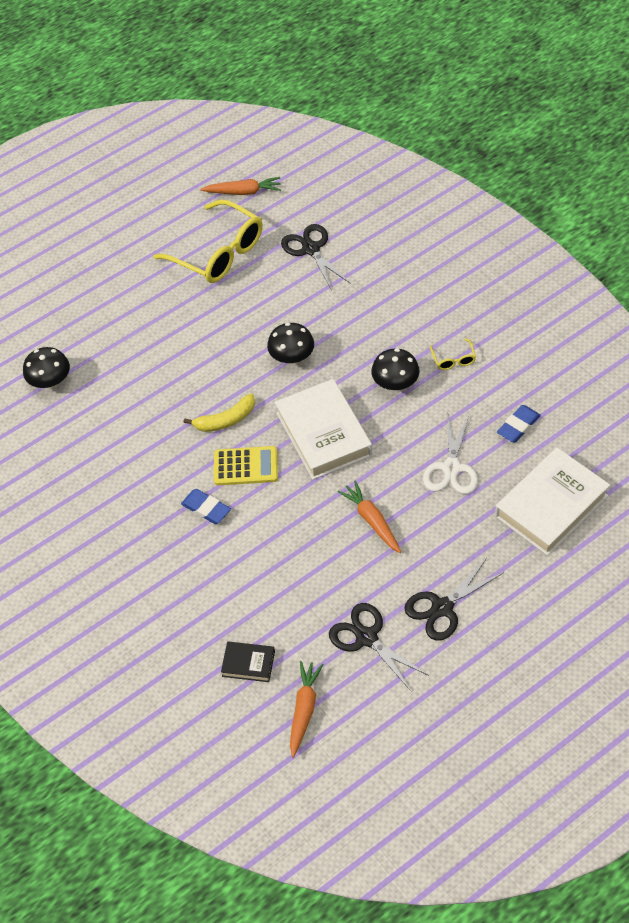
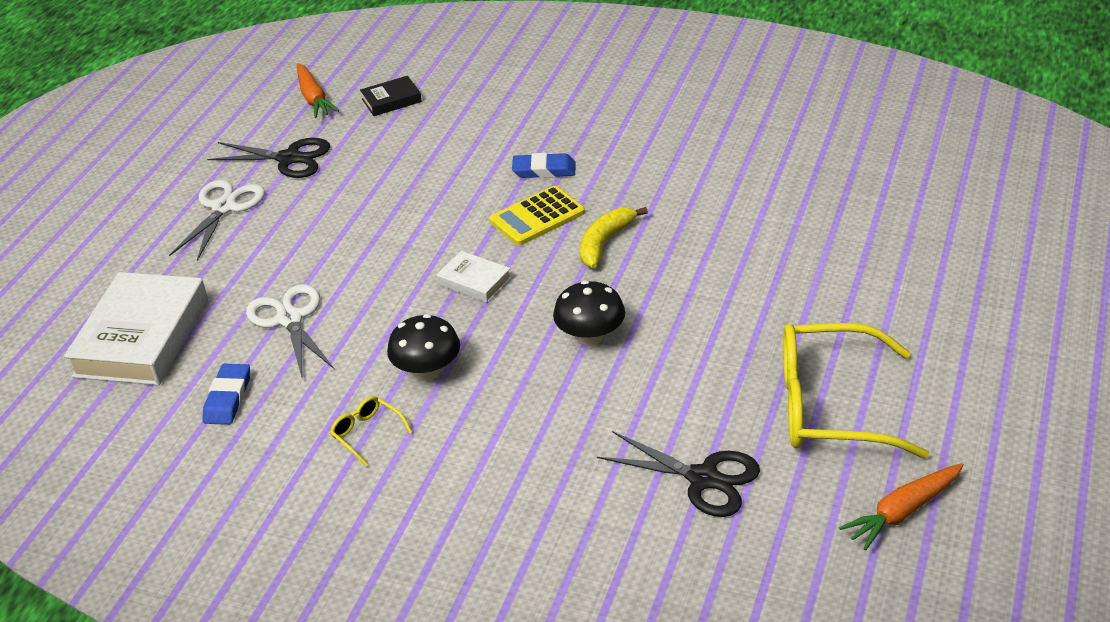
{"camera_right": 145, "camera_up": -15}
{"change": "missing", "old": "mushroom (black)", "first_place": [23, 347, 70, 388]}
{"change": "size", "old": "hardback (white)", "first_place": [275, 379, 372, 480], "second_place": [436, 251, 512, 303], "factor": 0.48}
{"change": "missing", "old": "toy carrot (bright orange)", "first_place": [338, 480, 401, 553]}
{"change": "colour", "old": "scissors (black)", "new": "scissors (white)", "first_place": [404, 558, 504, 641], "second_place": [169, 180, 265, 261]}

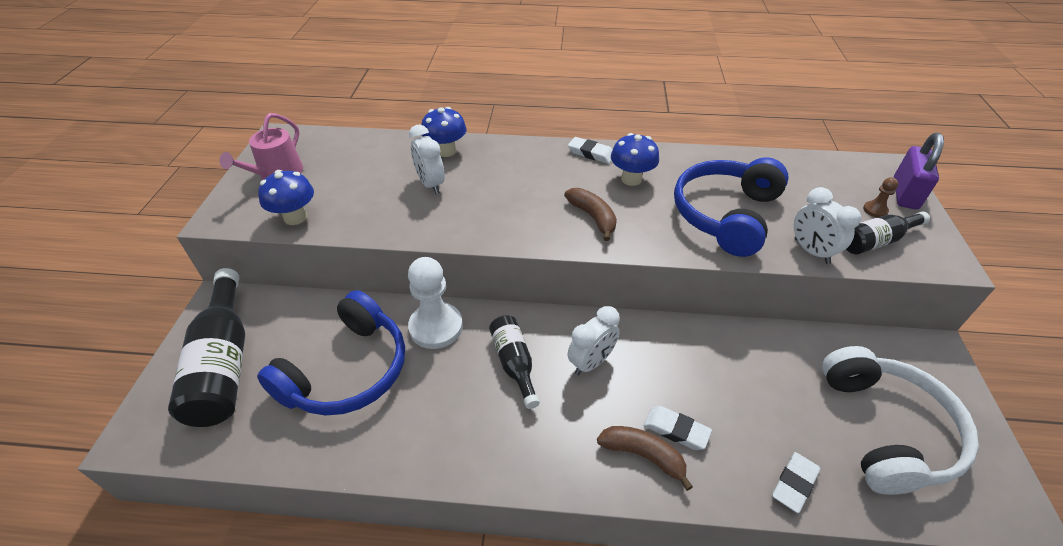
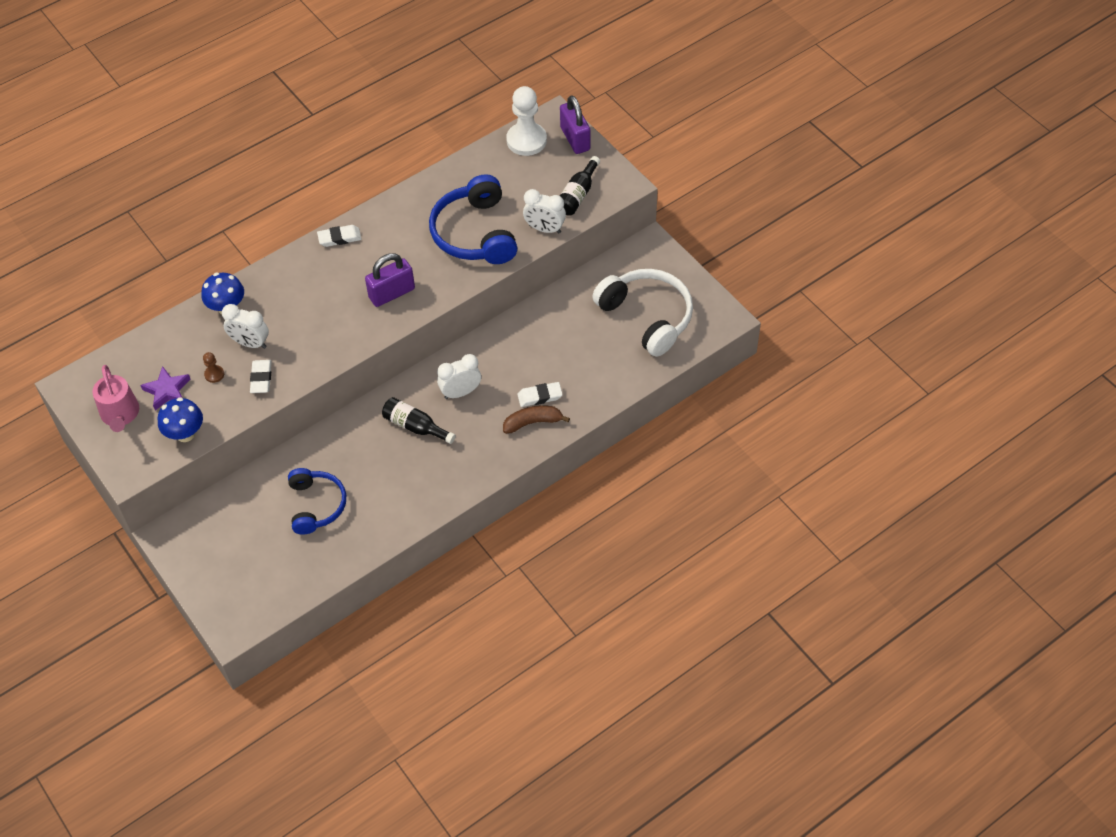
{"camera_right": -40, "camera_up": 10}
{"change": "missing", "old": "mushroom (royal blue)", "first_place": [611, 133, 659, 186]}
{"change": "relocated", "old": "pawn (brown)", "first_place": [863, 177, 899, 218], "second_place": [203, 352, 224, 383]}
{"change": "exchanged", "old": "banana (brown)", "new": "padlock (royal purple)", "first_place": [564, 188, 617, 241], "second_place": [365, 253, 415, 307]}
{"change": "relocated", "old": "pawn (white)", "first_place": [408, 257, 463, 349], "second_place": [506, 86, 547, 156]}
{"change": "missing", "old": "drink bottle (black)", "first_place": [168, 268, 245, 427]}
{"change": "size", "old": "headset (royal blue)", "first_place": [257, 290, 405, 416], "second_place": [288, 468, 346, 535], "factor": 0.65}
{"change": "spun", "old": "clock (white)", "first_place": [568, 306, 620, 375], "second_place": [437, 354, 481, 399], "degrees": -120}
{"change": "relocated", "old": "gum eraser (white)", "first_place": [772, 452, 820, 513], "second_place": [250, 360, 272, 393]}
{"change": "appeared", "new": "five-pointed star (royal purple)", "second_place": [140, 366, 191, 410]}

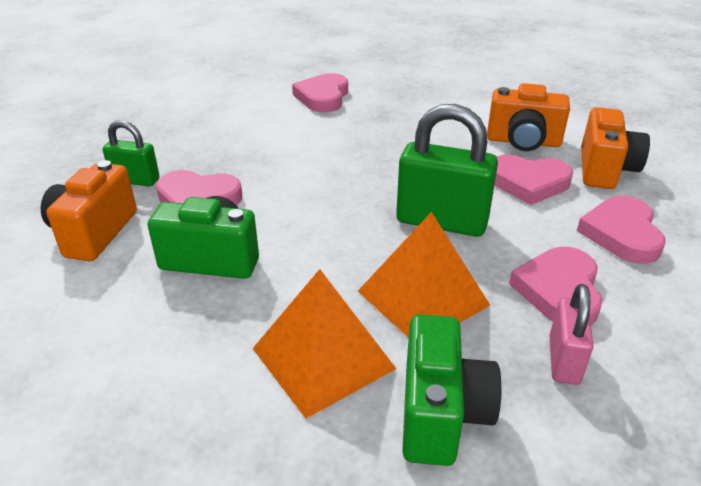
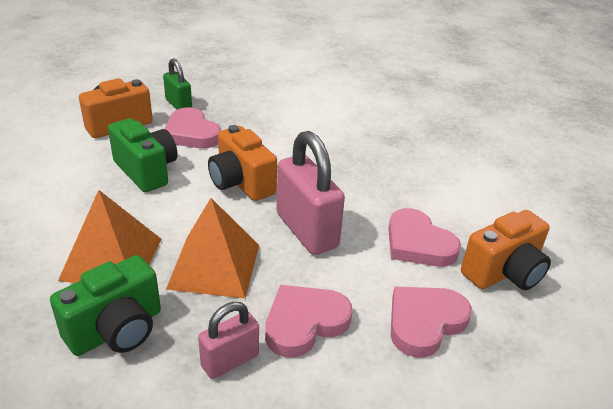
{"camera_right": 40, "camera_up": 0}
{"change": "missing", "old": "heart shape (rosy)", "first_place": [292, 73, 348, 112]}
{"change": "relocated", "old": "photo camera (bright orange)", "first_place": [487, 83, 570, 151], "second_place": [208, 125, 277, 201]}
{"change": "colour", "old": "padlock (green)", "new": "padlock (rosy)", "first_place": [396, 104, 498, 237], "second_place": [276, 131, 345, 255]}

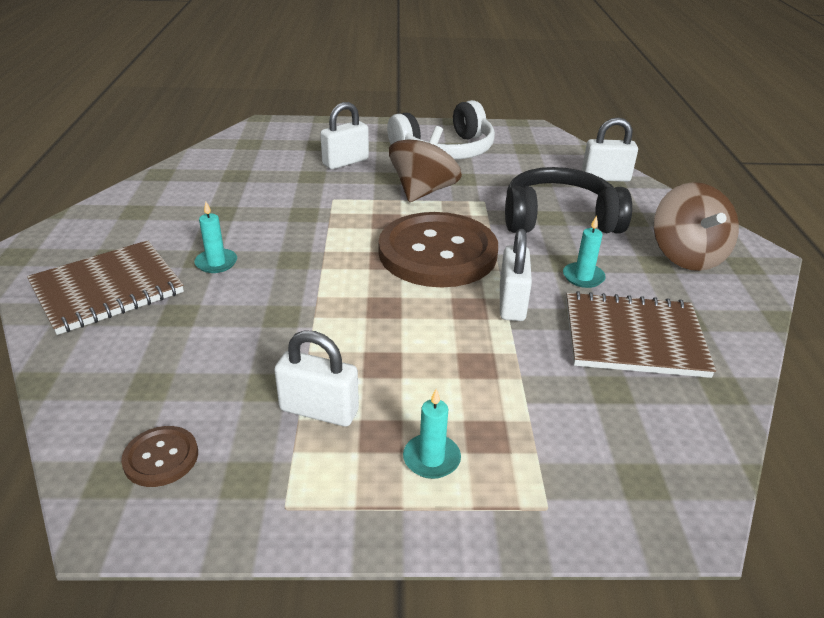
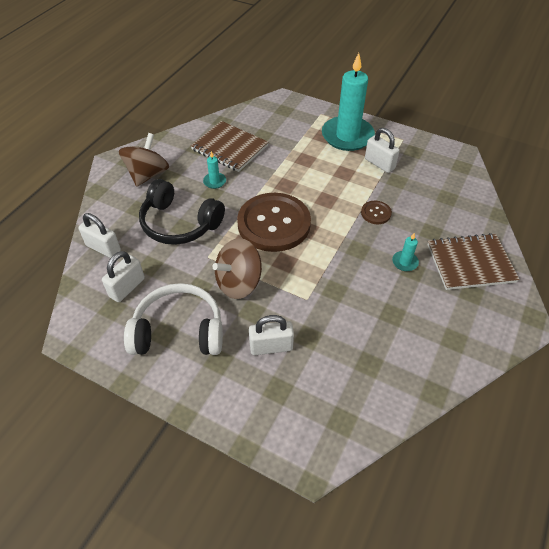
{"camera_right": -150, "camera_up": 15}
{"change": "relocated", "old": "padlock (white)", "first_place": [500, 229, 532, 321], "second_place": [102, 251, 145, 302]}
{"change": "size", "old": "wax candle (turquoise)", "first_place": [403, 389, 461, 479], "second_place": [322, 53, 375, 151], "factor": 2.47}
{"change": "relocated", "old": "button (brown)", "first_place": [121, 426, 198, 487], "second_place": [361, 201, 392, 224]}

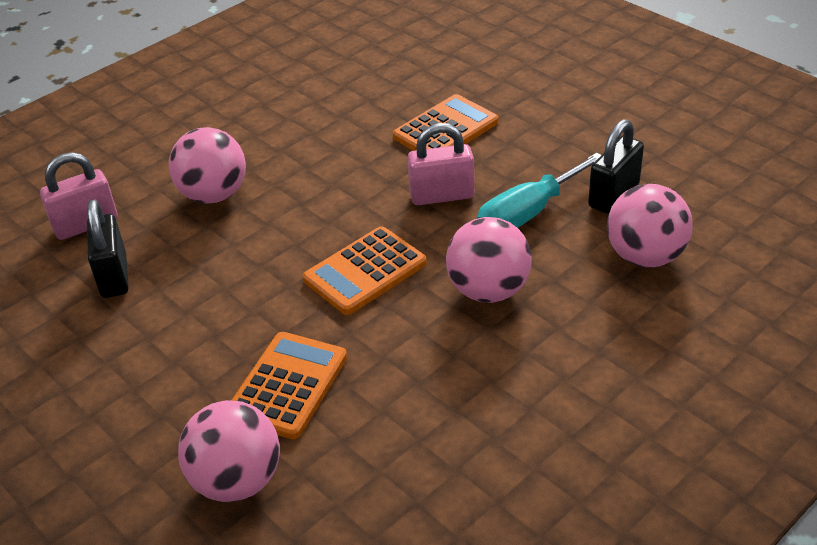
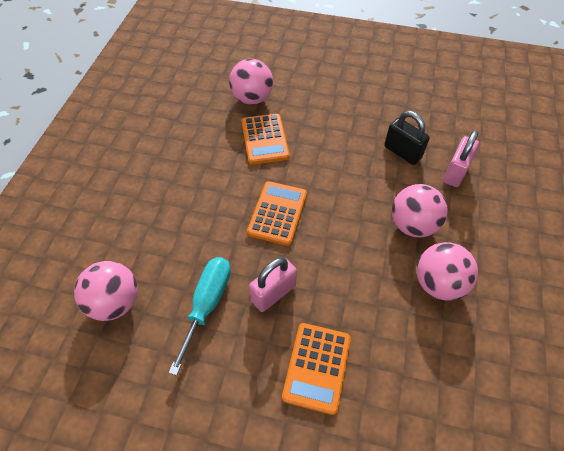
{"camera_right": 145, "camera_up": 15}
{"change": "missing", "old": "padlock (black)", "first_place": [588, 119, 644, 214]}
{"change": "relocated", "old": "play ball (rosy)", "first_place": [446, 217, 532, 303], "second_place": [417, 242, 478, 300]}

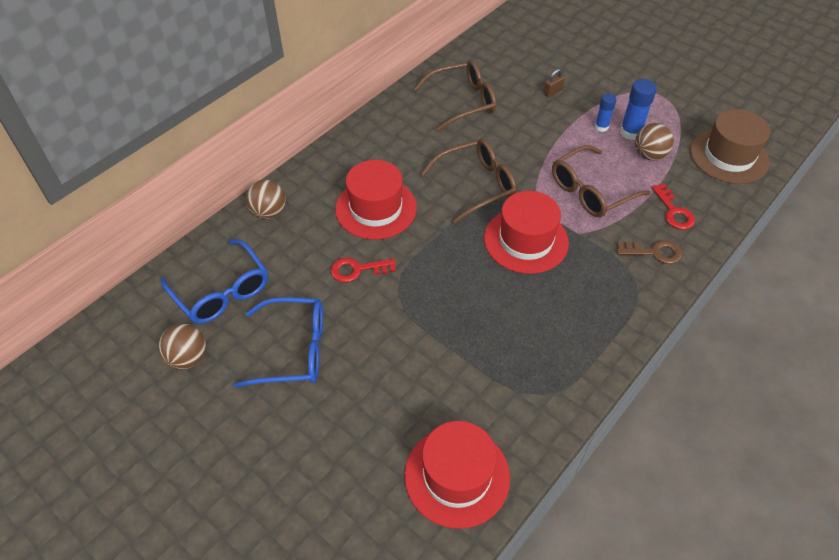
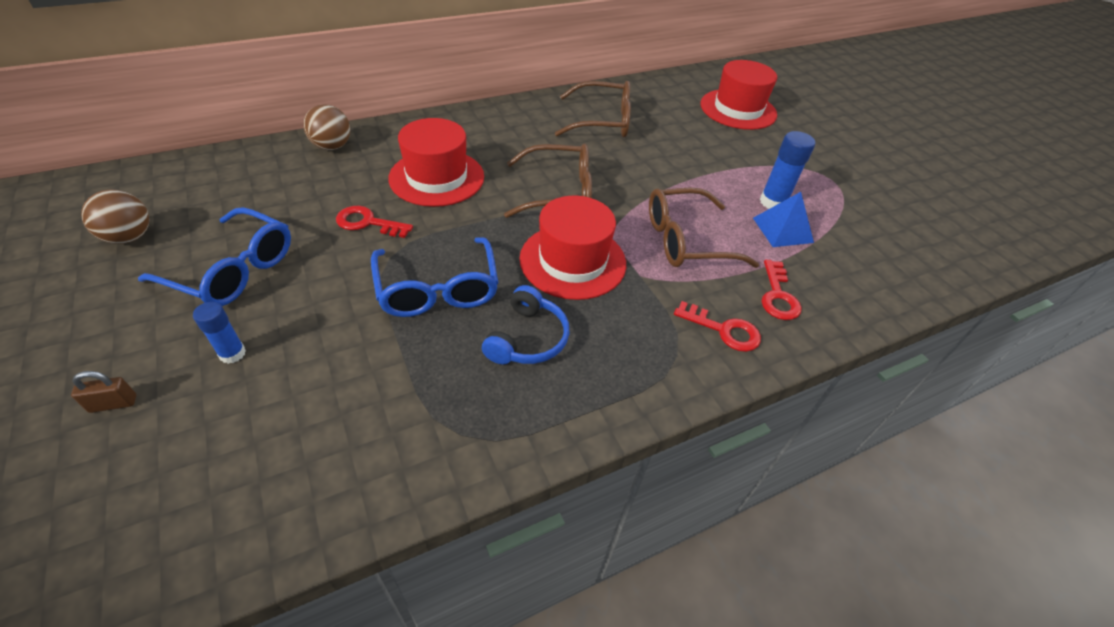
{"camera_right": 20, "camera_up": -5}
{"change": "relocated", "old": "padlock (brown)", "first_place": [544, 69, 565, 97], "second_place": [71, 371, 137, 413]}
{"change": "relocated", "old": "glue (royal blue)", "first_place": [595, 93, 617, 132], "second_place": [193, 302, 246, 364]}
{"change": "missing", "old": "tall hat (brown)", "first_place": [690, 109, 770, 184]}
{"change": "exchanged", "old": "play ball (brown)", "new": "pyramid (royal blue)", "first_place": [635, 123, 674, 160], "second_place": [753, 192, 814, 247]}
{"change": "relocated", "old": "glasses (royal blue)", "first_place": [161, 239, 268, 324], "second_place": [371, 237, 499, 317]}
{"change": "colour", "old": "key (brown)", "new": "key (scarlet)", "first_place": [617, 240, 682, 264], "second_place": [674, 301, 761, 352]}
{"change": "relocated", "old": "tall hat (scarlet)", "first_place": [404, 421, 510, 529], "second_place": [700, 60, 777, 130]}
{"change": "appeared", "new": "headset (royal blue)", "second_place": [482, 285, 570, 364]}

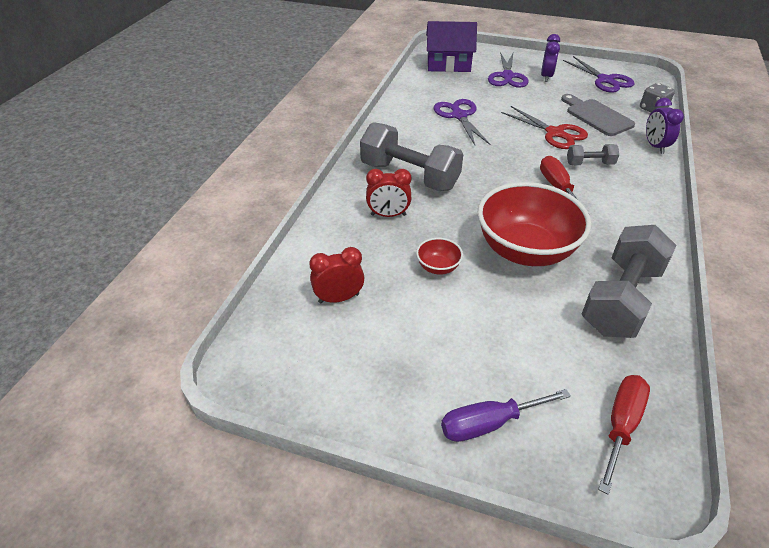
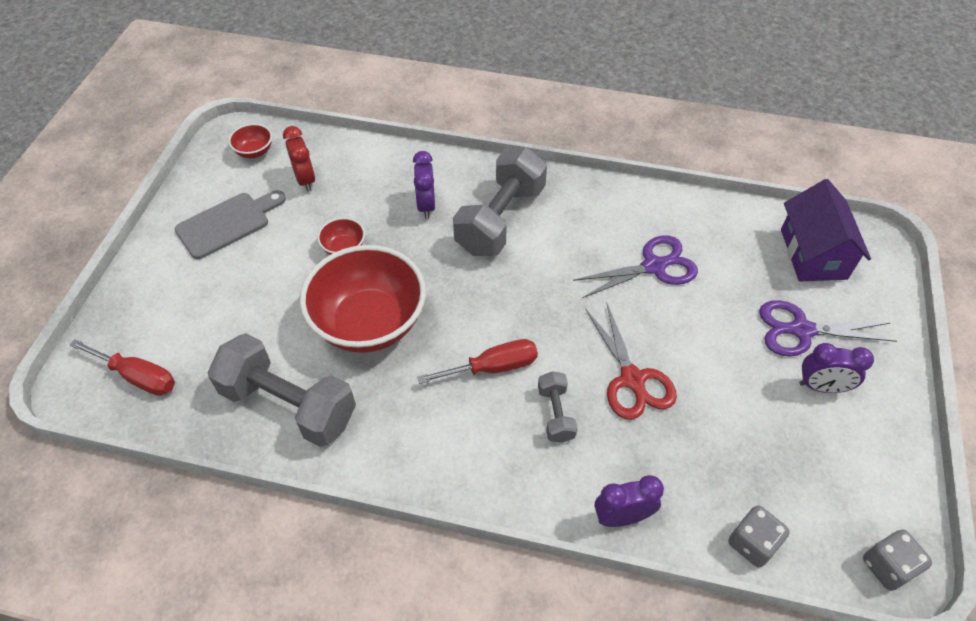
{"camera_right": 85, "camera_up": 10}
{"change": "missing", "old": "scissors (royal purple)", "first_place": [563, 56, 634, 93]}
{"change": "relocated", "old": "cutting board (gray)", "first_place": [561, 94, 635, 136], "second_place": [175, 190, 286, 259]}
{"change": "spun", "old": "scissors (scarlet)", "first_place": [501, 106, 588, 149], "second_place": [585, 302, 677, 420], "degrees": -60}
{"change": "colour", "old": "clock (scarlet)", "new": "clock (royal purple)", "first_place": [366, 169, 411, 217], "second_place": [413, 151, 435, 219]}
{"change": "missing", "old": "flat screwdriver (royal purple)", "first_place": [441, 389, 571, 442]}
{"change": "appeared", "new": "deep dish (scarlet)", "second_place": [228, 124, 272, 158]}
{"change": "appeared", "new": "game die (gray)", "second_place": [863, 530, 932, 591]}

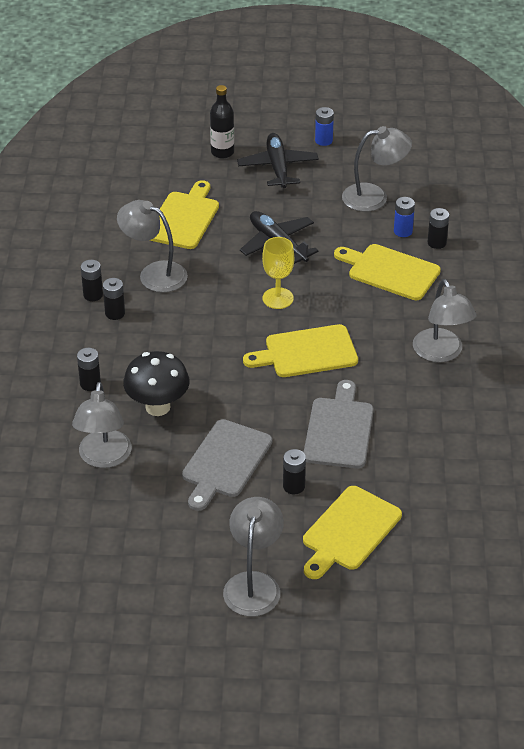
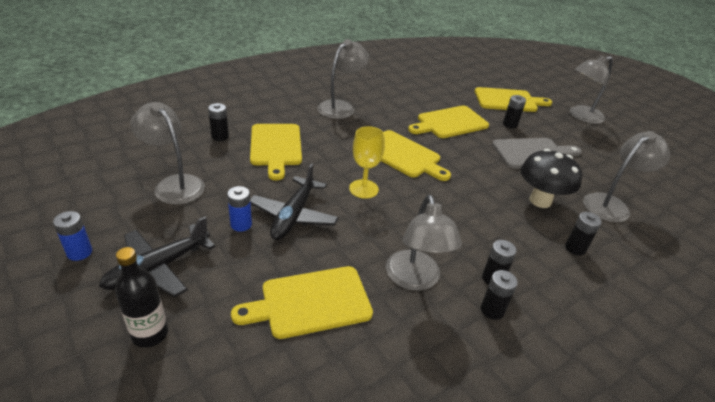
{"camera_right": -130, "camera_up": -5}
{"change": "relocated", "old": "AA battery (royal blue)", "first_place": [394, 197, 415, 237], "second_place": [227, 186, 252, 232]}
{"change": "colour", "old": "cutting board (gray)", "new": "cutting board (golden)", "first_place": [303, 380, 373, 468], "second_place": [408, 106, 489, 138]}

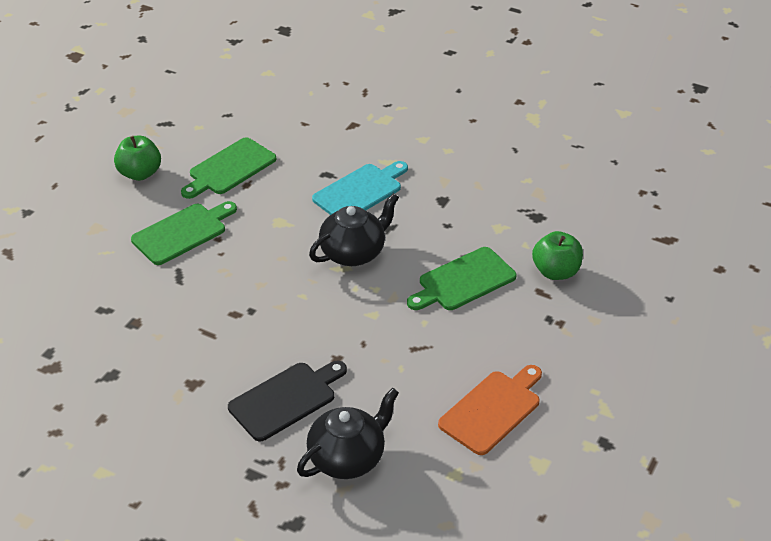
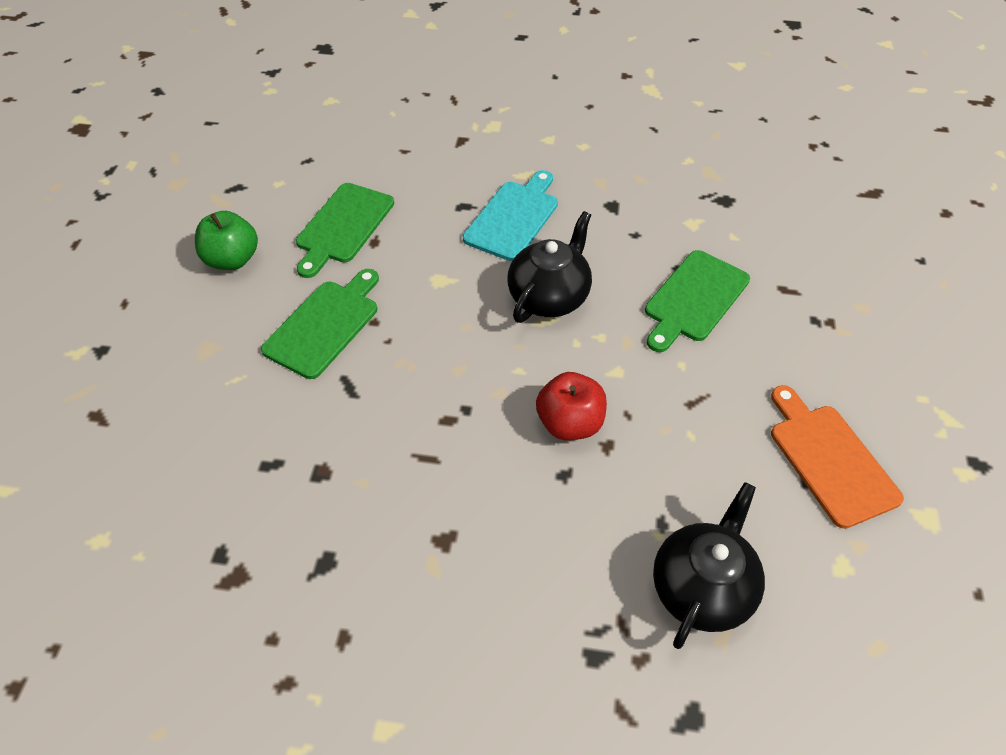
{"camera_right": -20, "camera_up": 10}
{"change": "missing", "old": "apple (green)", "first_place": [532, 231, 583, 280]}
{"change": "missing", "old": "cutting board (black)", "first_place": [228, 361, 347, 441]}
{"change": "spun", "old": "cutting board (bright orange)", "first_place": [438, 365, 542, 455], "second_place": [771, 385, 904, 529], "degrees": -45}
{"change": "appeared", "new": "apple (scarlet)", "second_place": [536, 372, 607, 440]}

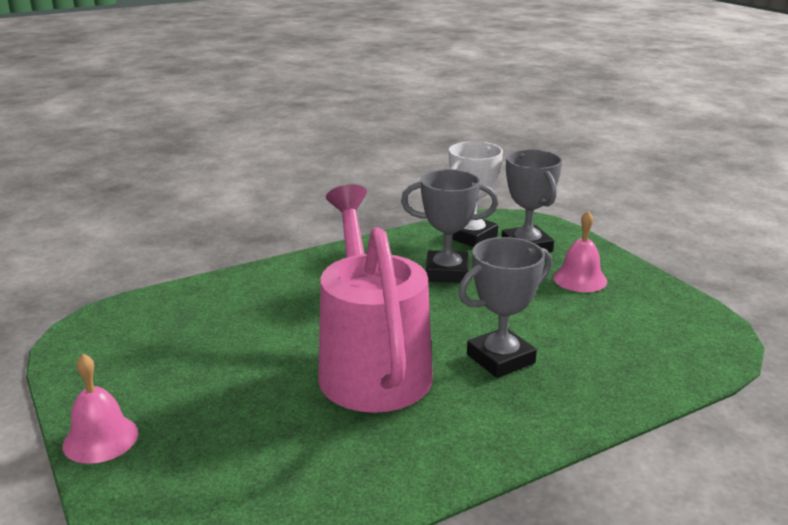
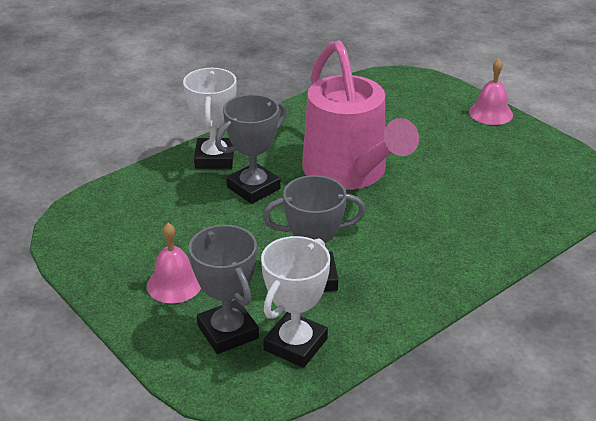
{"camera_right": 170, "camera_up": 10}
{"change": "appeared", "new": "prize cup (white)", "second_place": [183, 68, 237, 169]}

